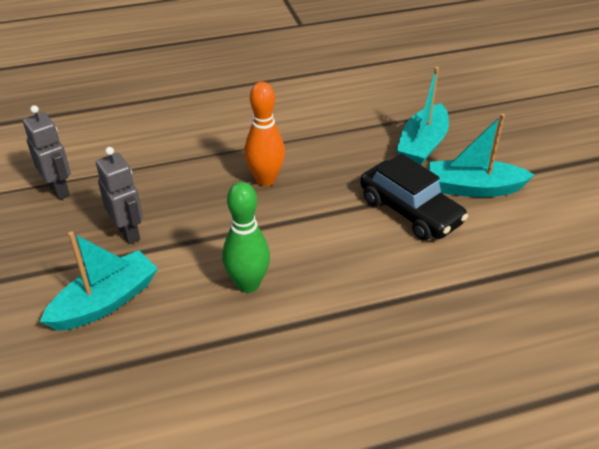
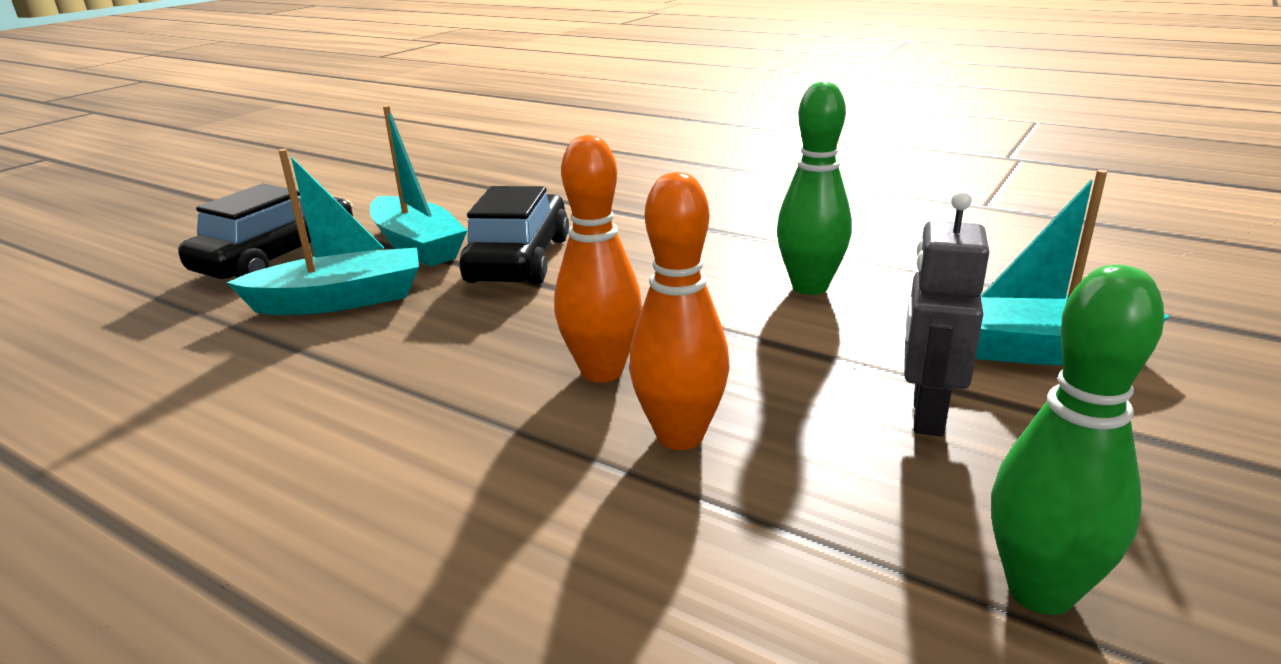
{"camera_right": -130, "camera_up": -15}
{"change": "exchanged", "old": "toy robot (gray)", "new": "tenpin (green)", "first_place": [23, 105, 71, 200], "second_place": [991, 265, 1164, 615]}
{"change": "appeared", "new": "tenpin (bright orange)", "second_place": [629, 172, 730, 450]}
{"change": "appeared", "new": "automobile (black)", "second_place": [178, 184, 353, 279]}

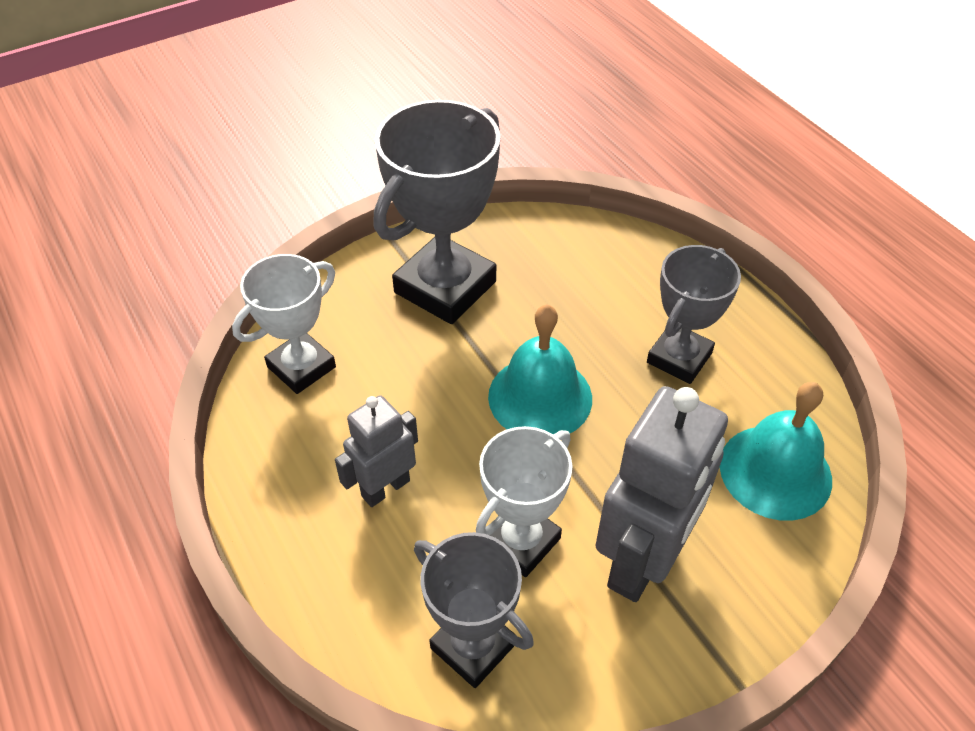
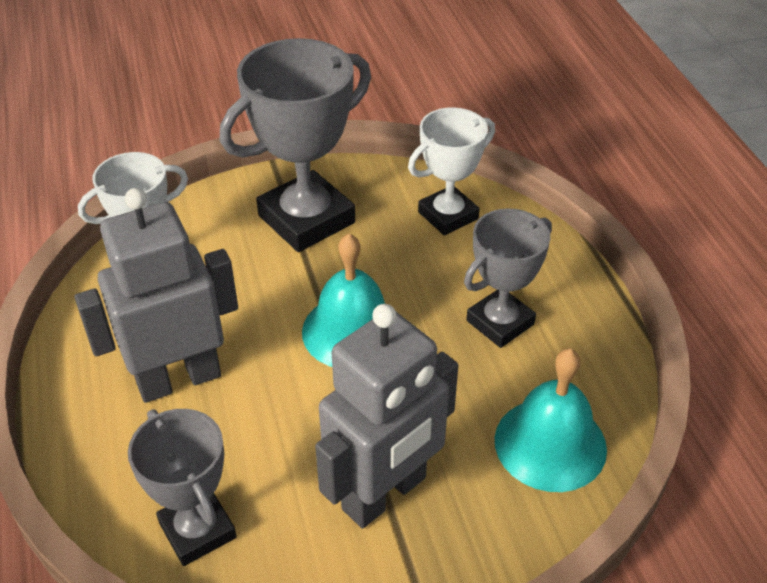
{"camera_right": 15, "camera_up": -5}
{"change": "size", "old": "toy robot (gray)", "first_place": [335, 395, 418, 507], "second_place": [74, 188, 238, 403], "factor": 1.75}
{"change": "relocated", "old": "prize cup (white)", "first_place": [476, 426, 573, 577], "second_place": [408, 107, 495, 236]}

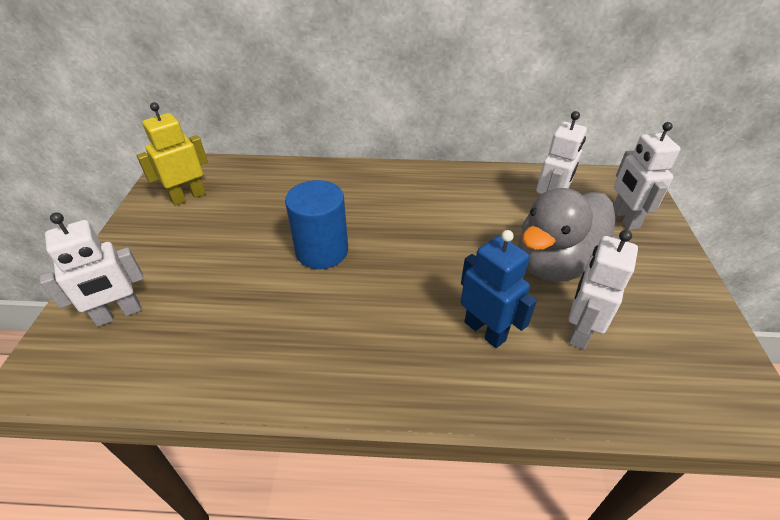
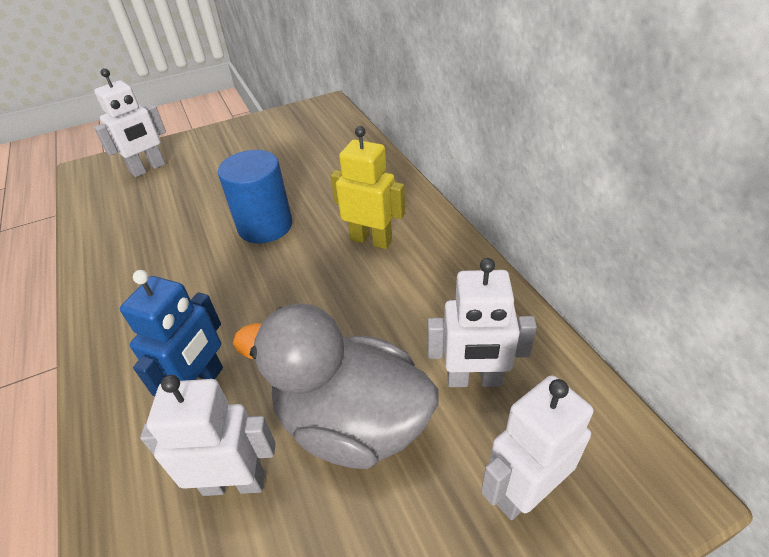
{"camera_right": 65, "camera_up": 0}
{"change": "relocated", "old": "toy robot (golden)", "first_place": [137, 102, 208, 206], "second_place": [331, 126, 405, 249]}
{"change": "spun", "old": "toy robot (white)", "first_place": [40, 212, 144, 327], "second_place": [94, 68, 166, 177], "degrees": -75}

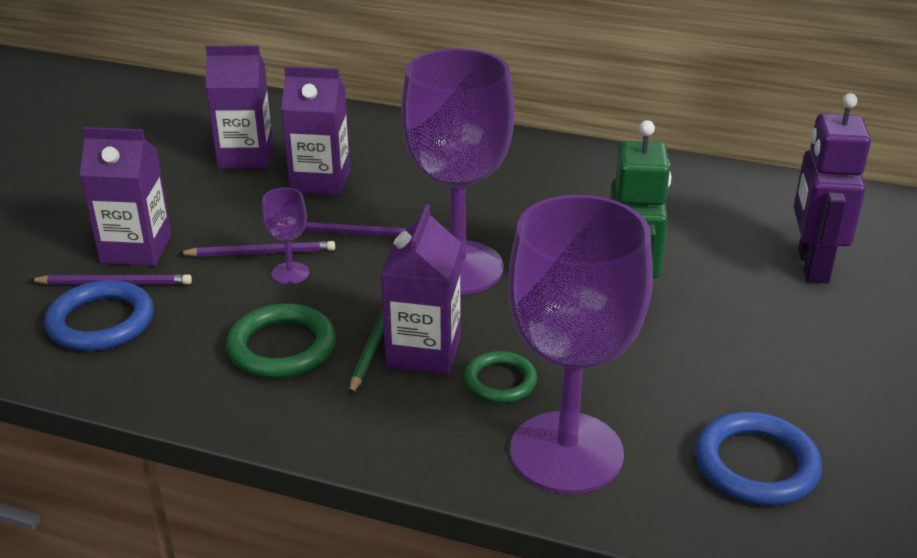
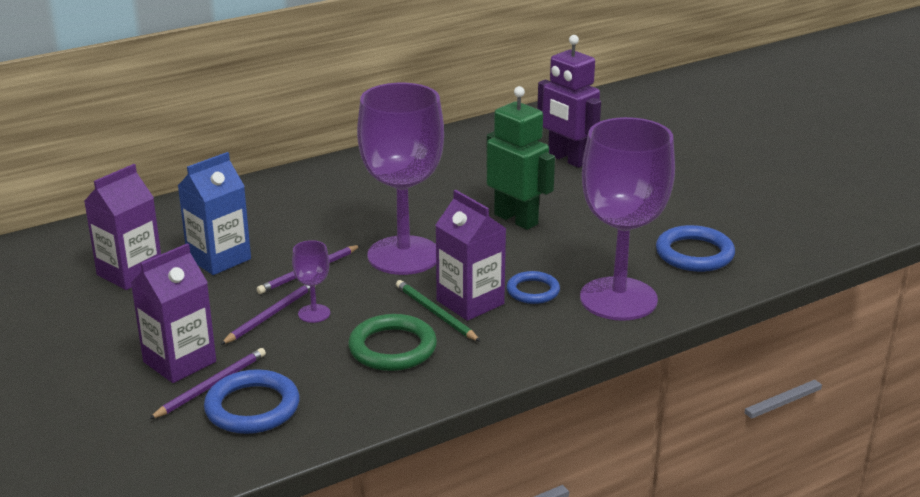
{"camera_right": -50, "camera_up": -5}
{"change": "colour", "old": "juice carton (royal purple)", "new": "juice carton (royal blue)", "first_place": [281, 66, 350, 196], "second_place": [178, 152, 251, 275]}
{"change": "colour", "old": "torus (green)", "new": "torus (royal blue)", "first_place": [464, 351, 537, 403], "second_place": [507, 271, 560, 304]}

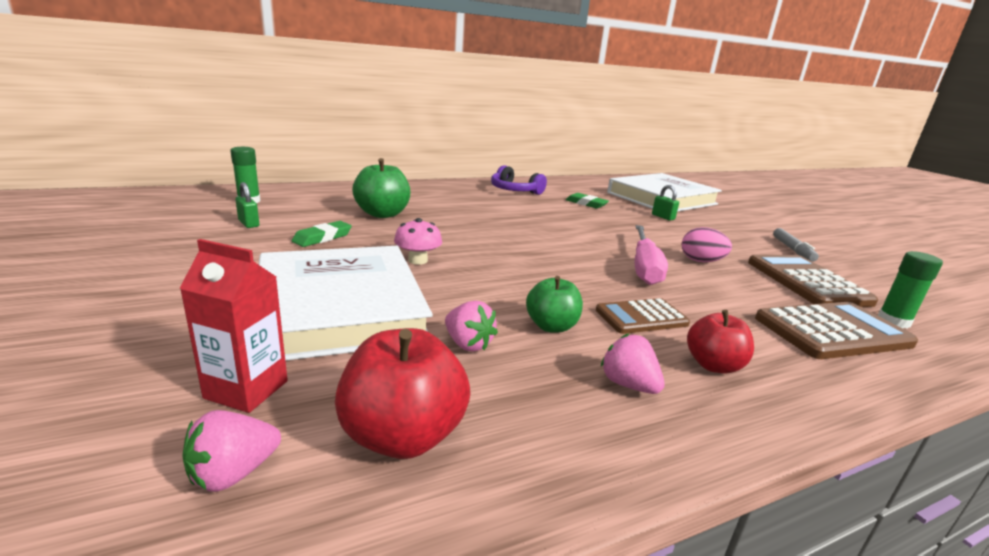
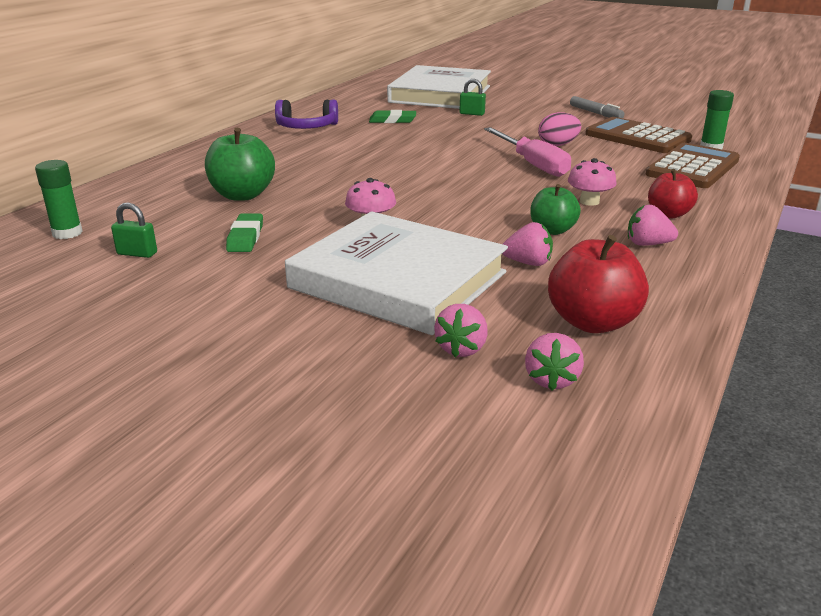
{"camera_right": -35, "camera_up": 5}
{"change": "exchanged", "old": "juice carton (scarlet)", "new": "strawberry (rosy)", "first_place": [180, 239, 288, 413], "second_place": [434, 304, 488, 357]}
{"change": "exchanged", "old": "adding machine (brown)", "new": "mushroom (rosy)", "first_place": [596, 298, 690, 334], "second_place": [568, 158, 617, 206]}

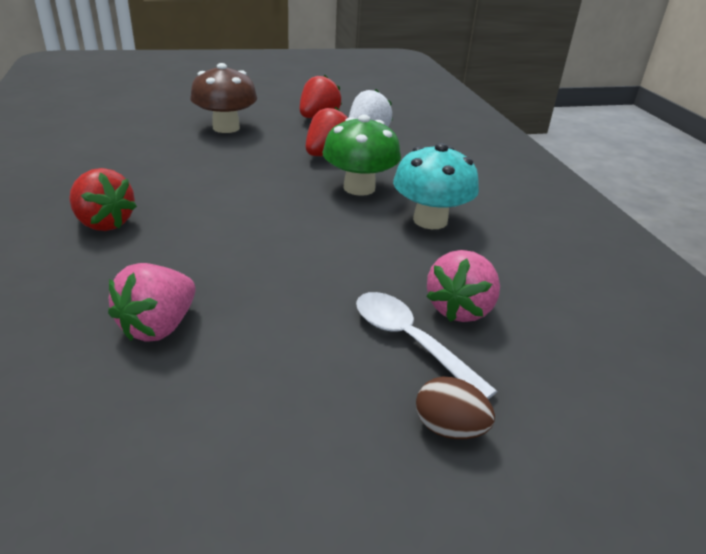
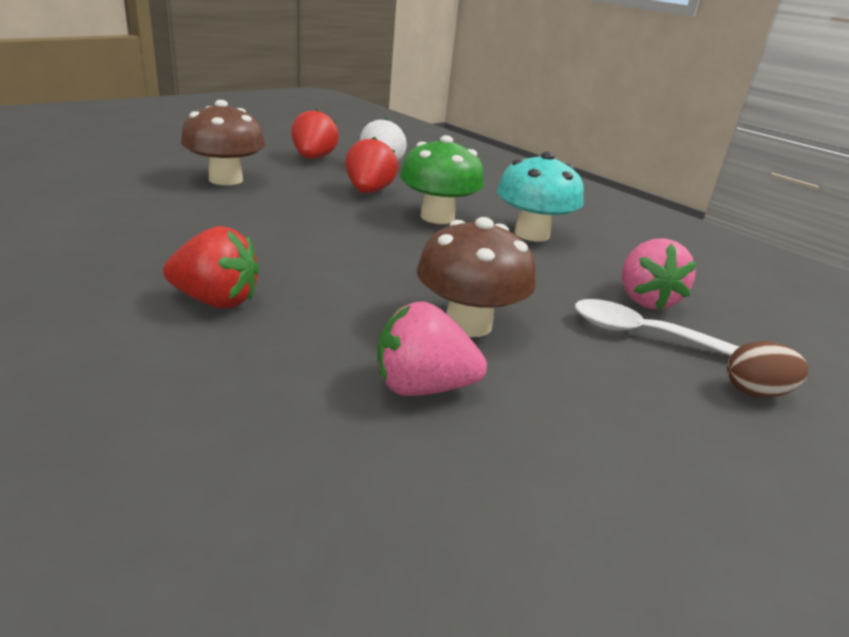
{"camera_right": -30, "camera_up": -5}
{"change": "spun", "old": "strawberry (rosy)", "first_place": [108, 263, 196, 341], "second_place": [377, 302, 487, 396], "degrees": 90}
{"change": "appeared", "new": "mushroom (brown)", "second_place": [416, 217, 536, 337]}

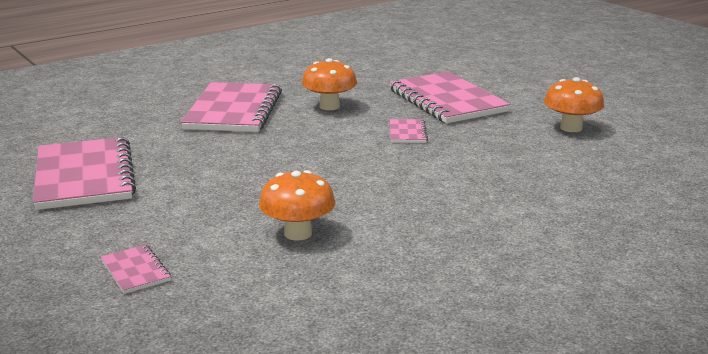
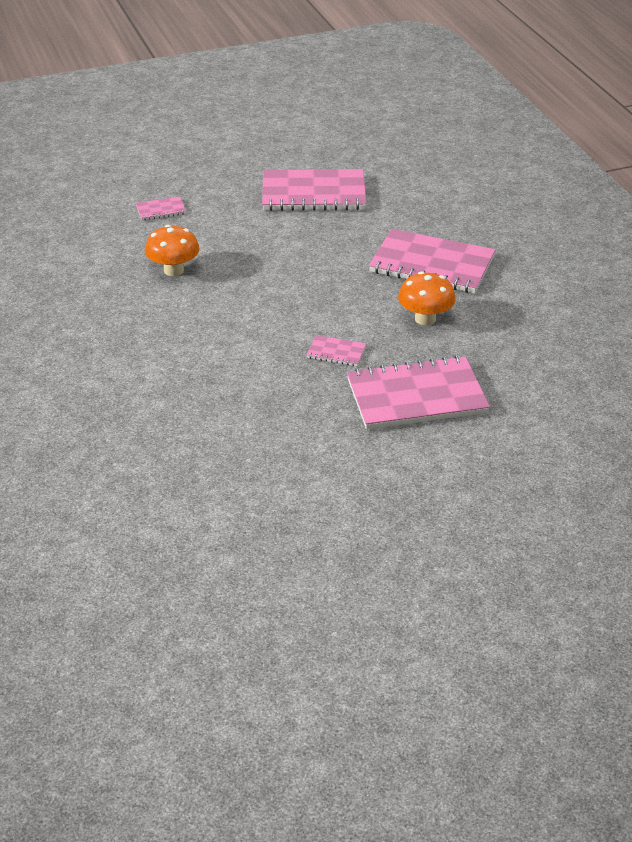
{"camera_right": 105, "camera_up": 15}
{"change": "missing", "old": "mushroom (bright orange)", "first_place": [544, 77, 604, 132]}

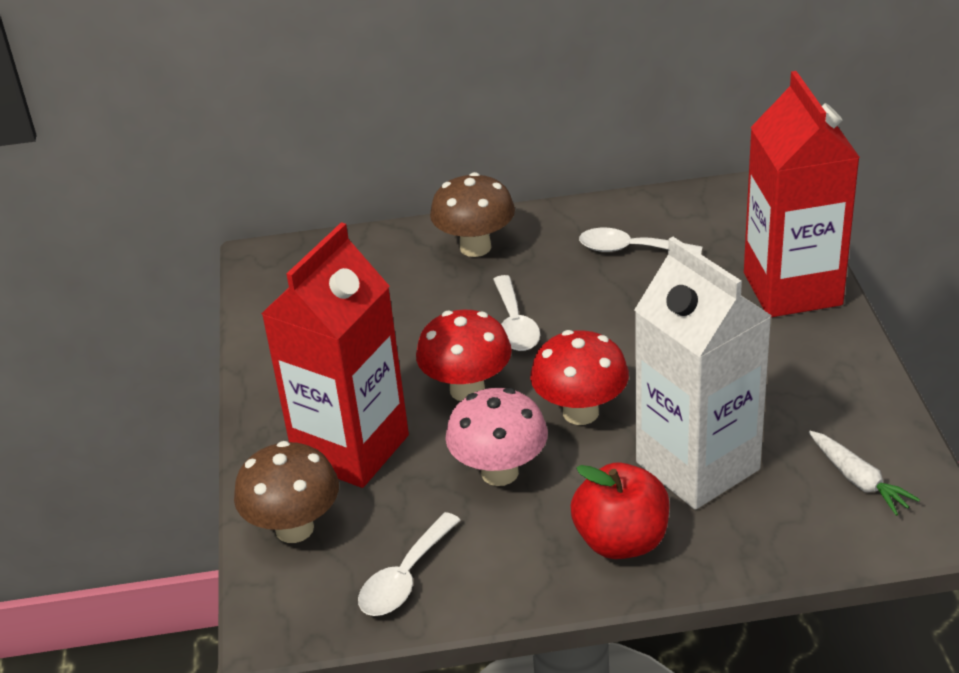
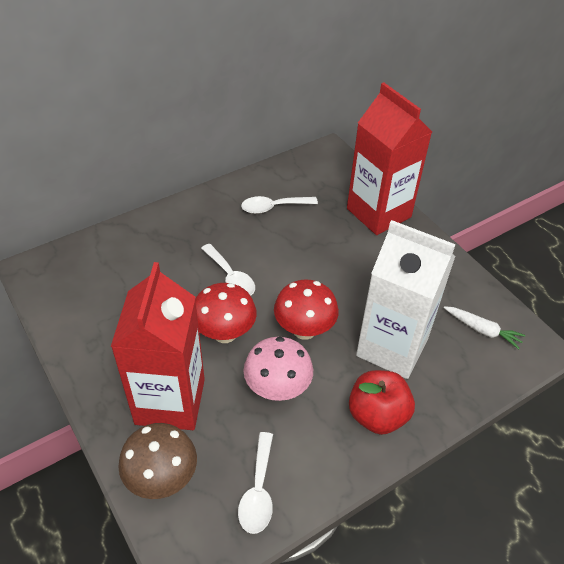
{"camera_right": -30, "camera_up": 10}
{"change": "missing", "old": "mushroom (brown)", "first_place": [430, 172, 515, 257]}

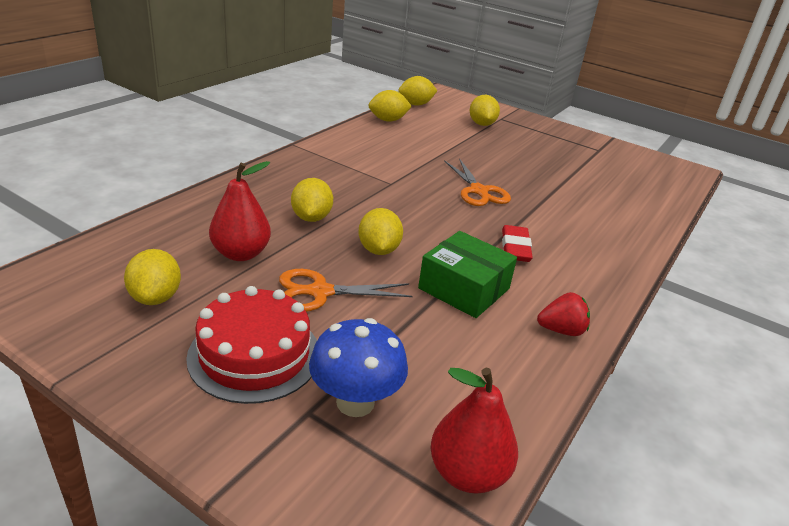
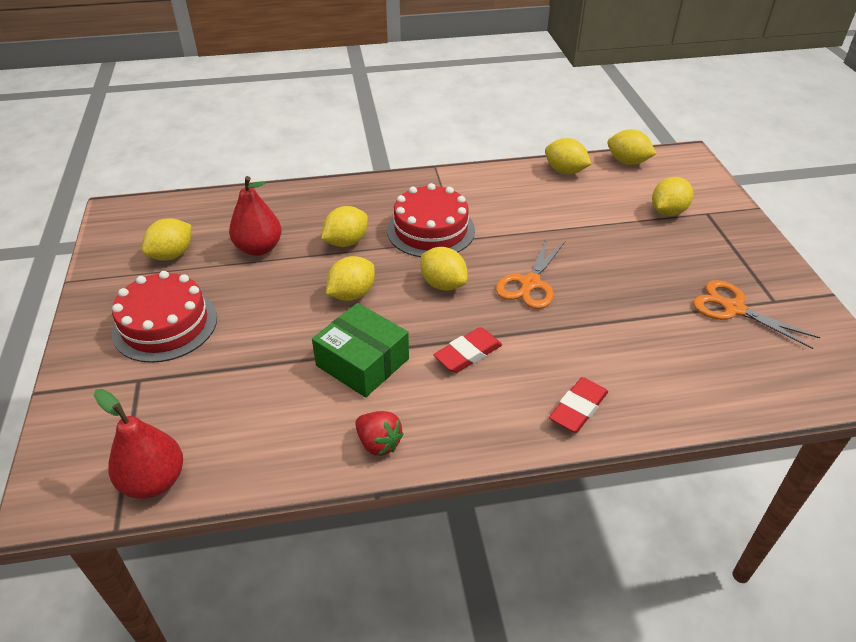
{"camera_right": 50, "camera_up": 10}
{"change": "spun", "old": "package (green)", "first_place": [418, 231, 517, 318], "second_place": [312, 303, 409, 397], "degrees": -45}
{"change": "relocated", "old": "scissors (bright orange)", "first_place": [279, 269, 413, 312], "second_place": [693, 280, 820, 349]}
{"change": "missing", "old": "mushroom (royal blue)", "first_place": [309, 318, 408, 417]}
{"change": "appeared", "new": "cake (scarlet)", "second_place": [387, 183, 475, 257]}
{"change": "appeared", "new": "lemon (golden)", "second_place": [421, 247, 468, 291]}
{"change": "appeared", "new": "gum eraser (scarlet)", "second_place": [549, 377, 608, 433]}

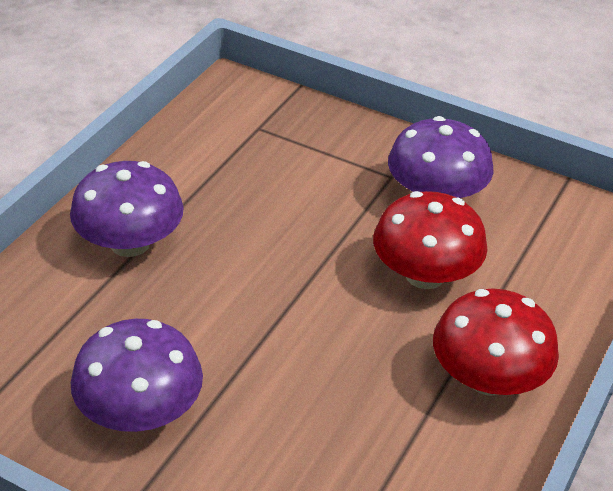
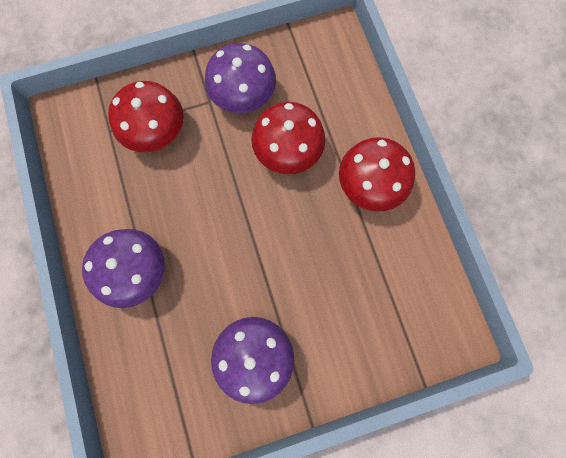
{"camera_right": -45, "camera_up": 35}
{"change": "appeared", "new": "mushroom (scarlet)", "second_place": [108, 81, 184, 152]}

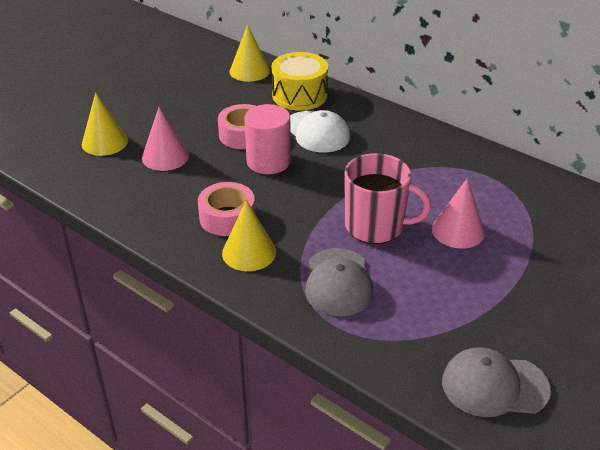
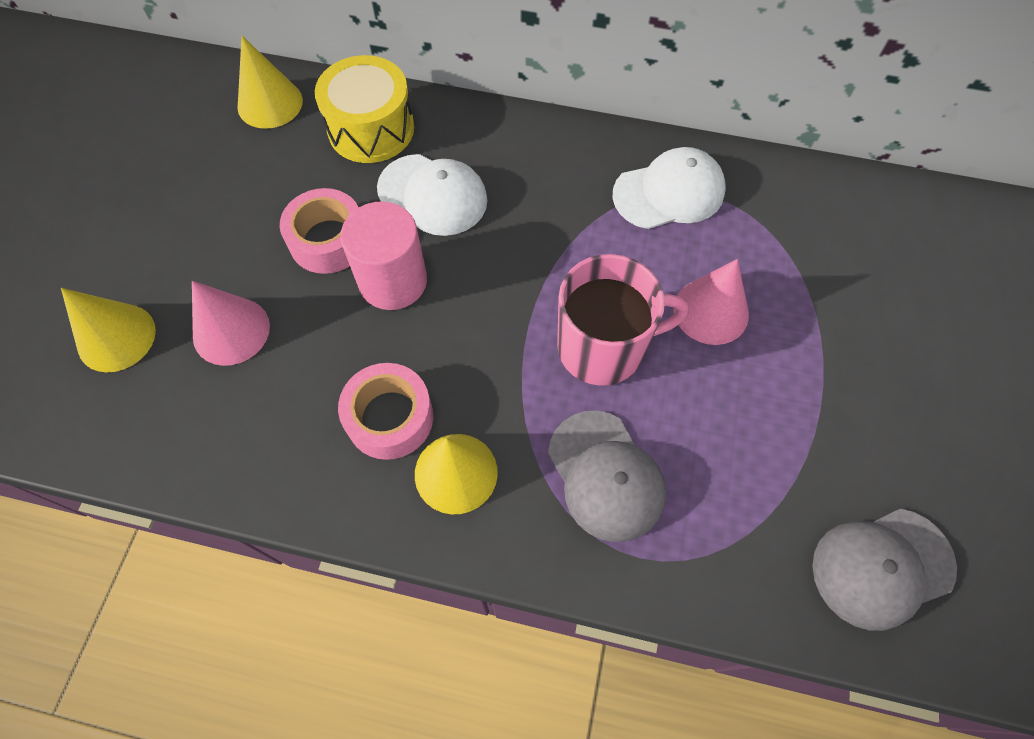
{"camera_right": -25, "camera_up": 25}
{"change": "appeared", "new": "cap (white)", "second_place": [613, 147, 726, 229]}

